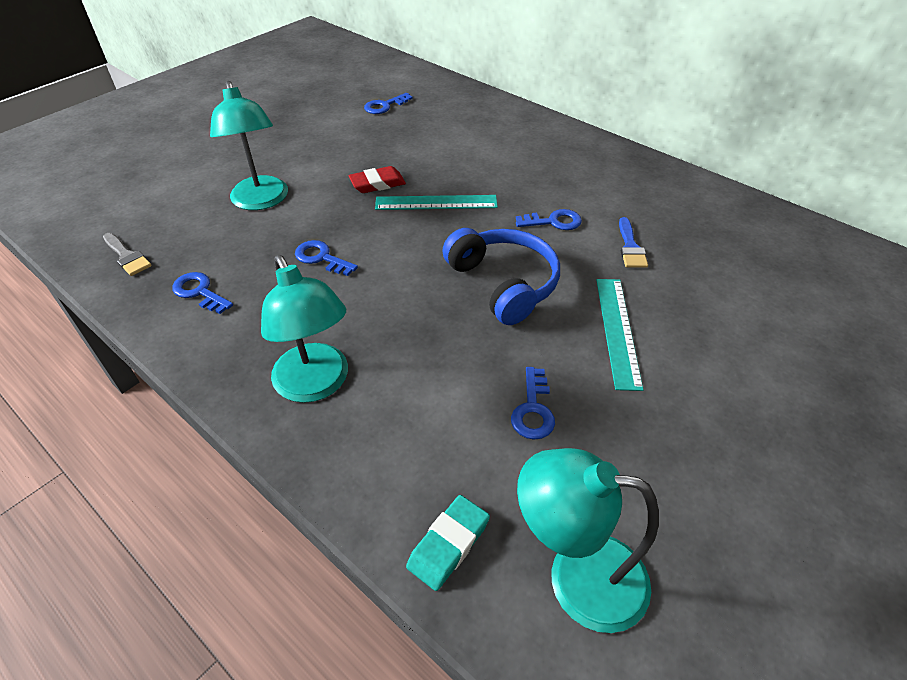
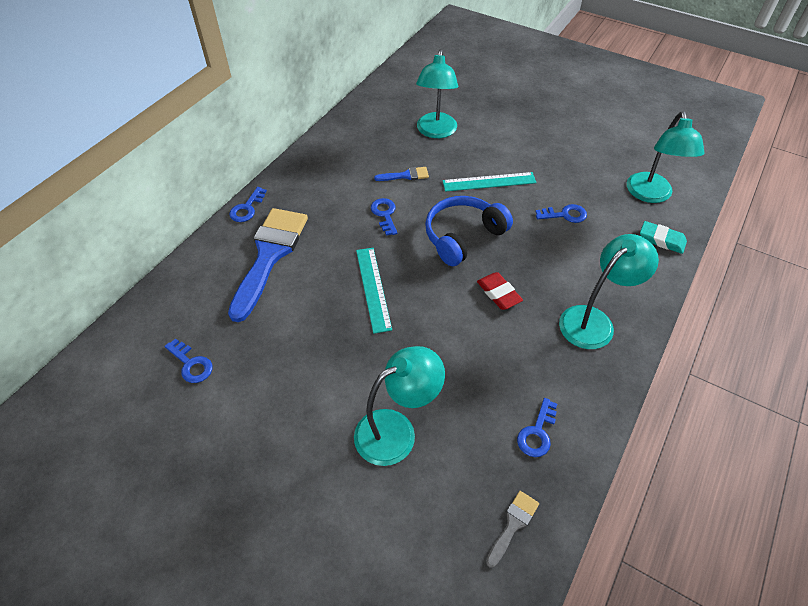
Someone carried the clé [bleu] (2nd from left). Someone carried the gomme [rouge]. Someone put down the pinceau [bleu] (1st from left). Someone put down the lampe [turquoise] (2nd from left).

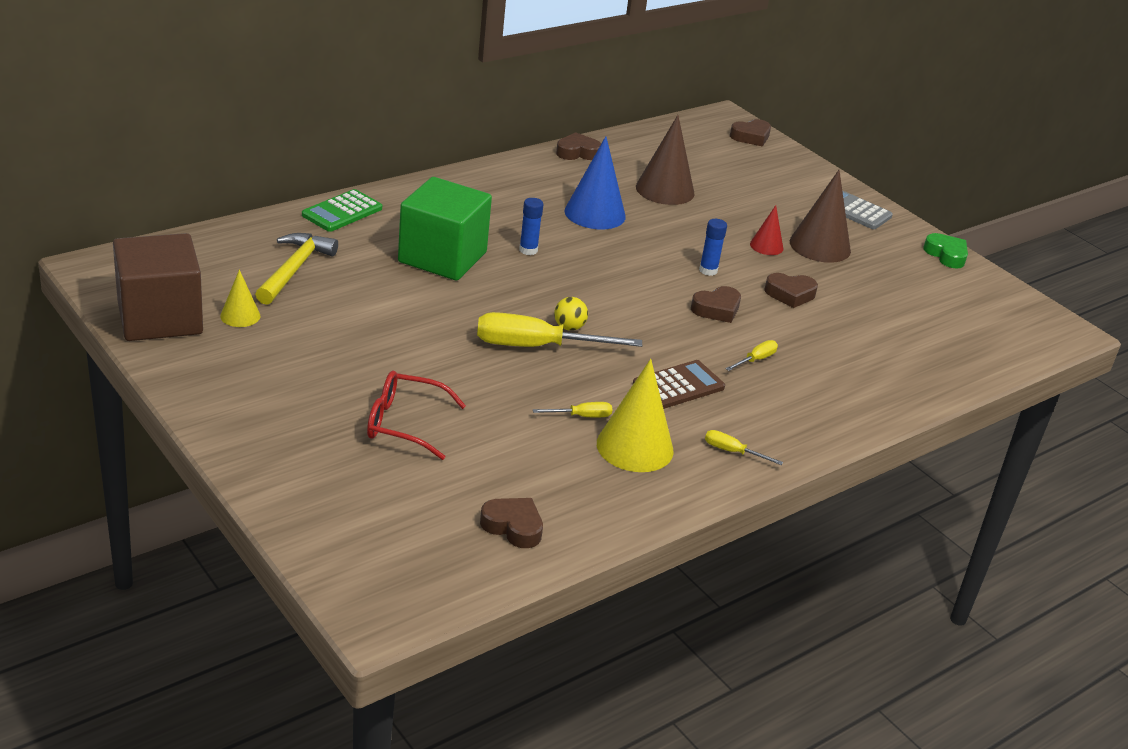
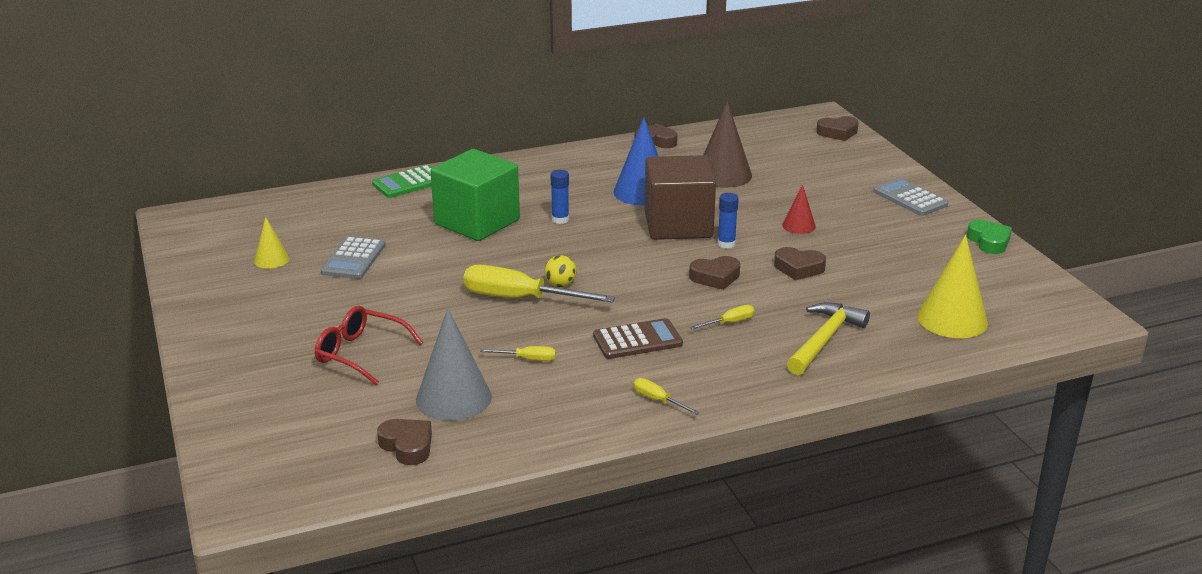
Someone carried the cube [marron]. Someone carried the marteau [jaune]. Someone carried the cône [jaune] (2nd from left). Someone took away the cône [marron] (2nd from left). Someone put down the calculatrice [gris] (1st from left). Someone put down the cône [gris].

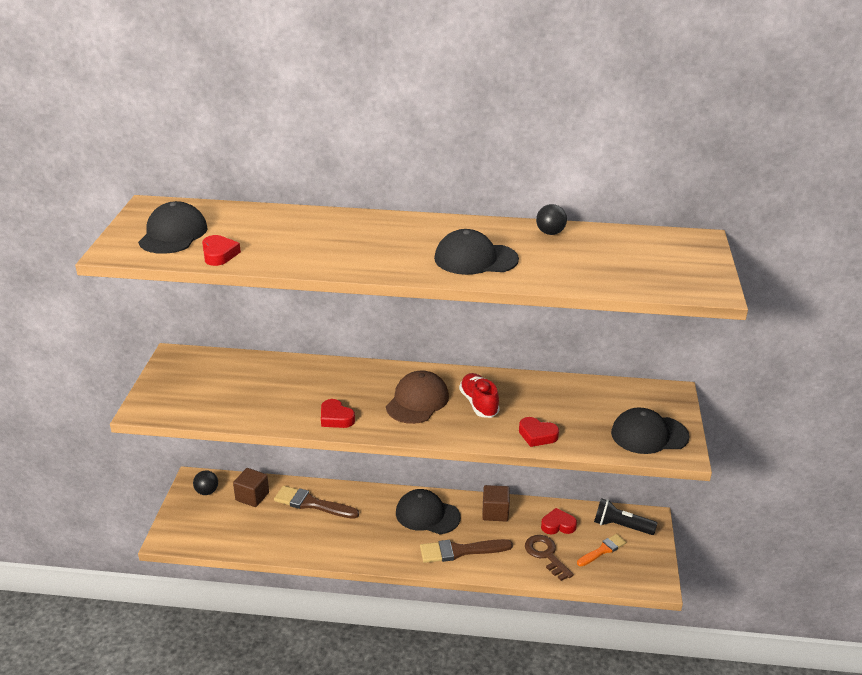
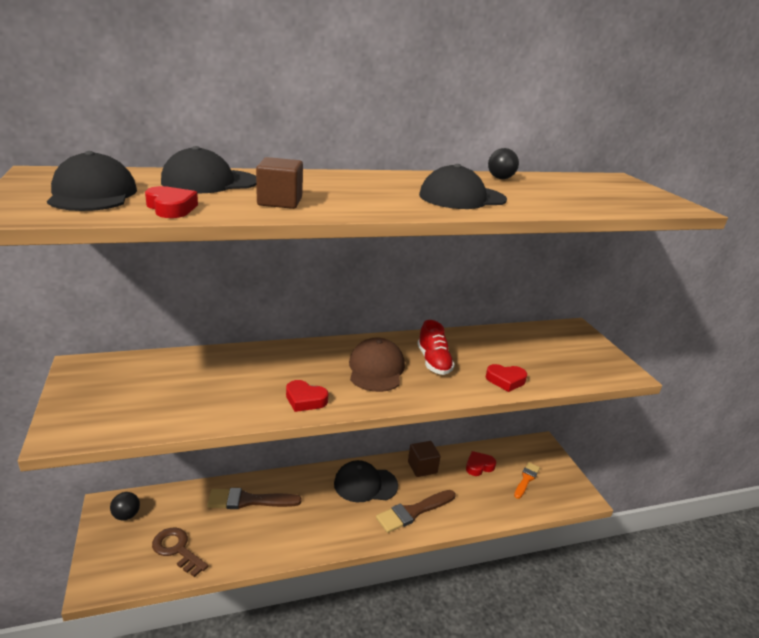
Someone carried the cube [marron] (1st from left). Someone rotated the chaussure [rouge] by 150 degrees counterclockwise. Someone carried the clé [marron]. Someone took away the lampe de poche [noir]. Someone carried the casquette [noir] (4th from left in the first image).

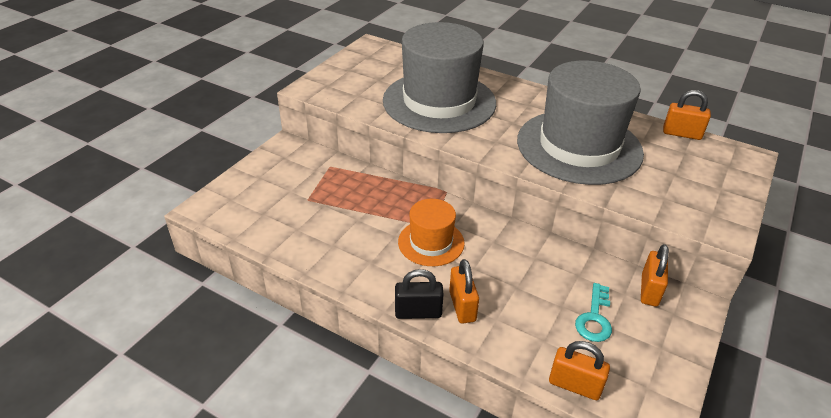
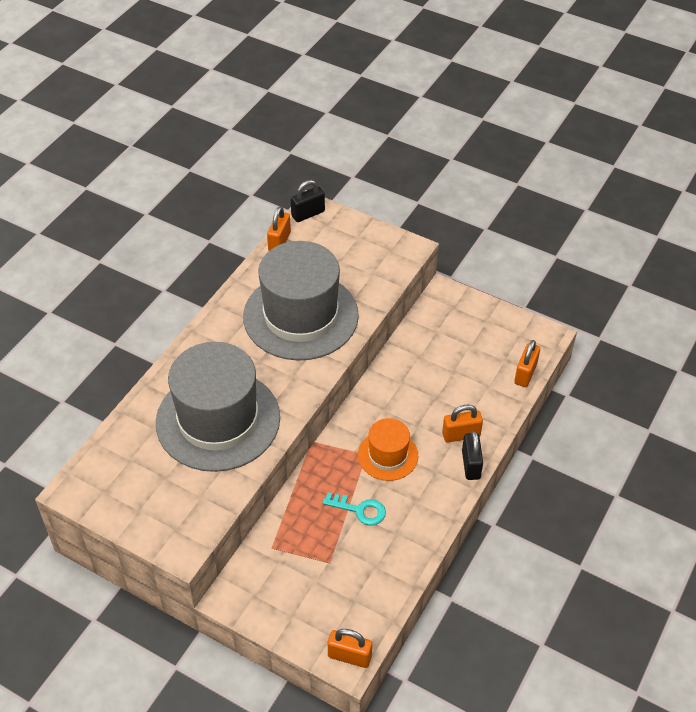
Someone carried the clé [turquoise]. Someone carried the cadenas [orange] (3rd from left in the first image). Someone put down the cadenas [noir] (1st from left).

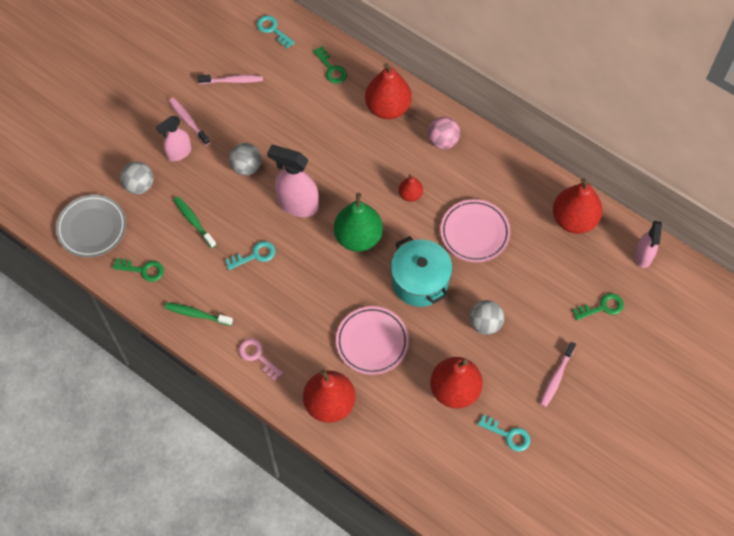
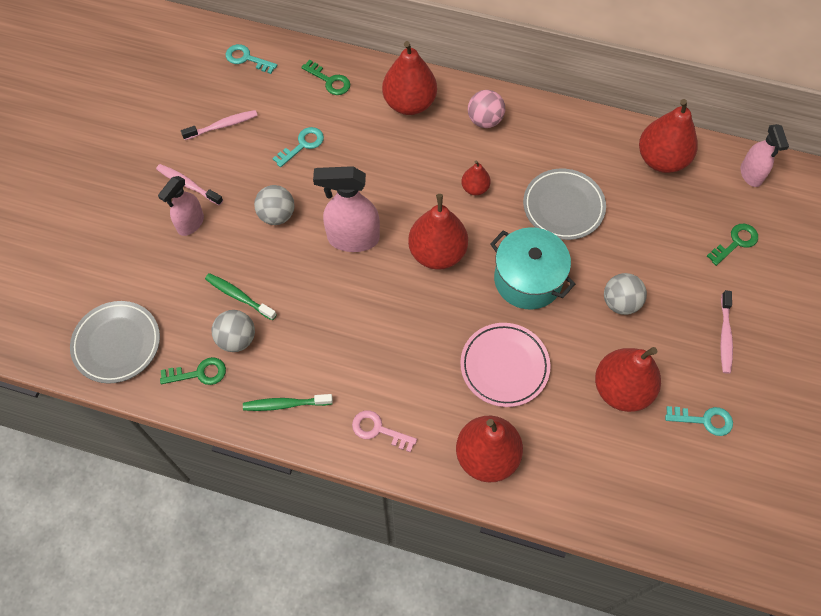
Someone carried the balle [gris] (1st from left). Someone carried the clé [turquoise] (1st from left in the first image). Someone repainted the poire [vert], which became the poire [rouge] (2nd from left). Someone repainted the assiette [rose] (2nd from left), which became the assiette [gris] (2nd from left).

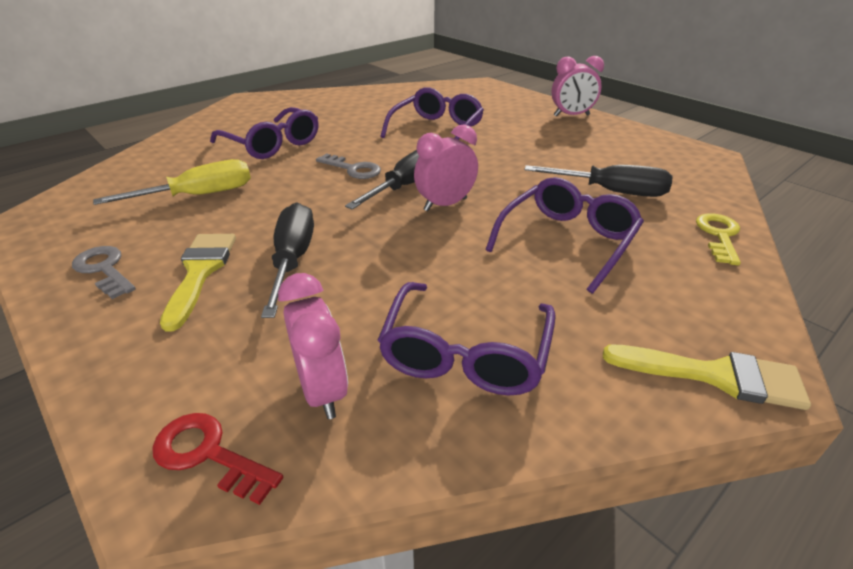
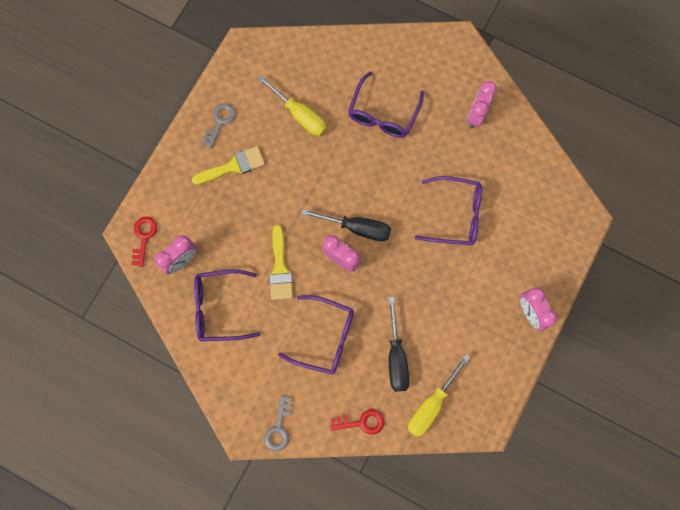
Someone took away the tournevis [noir] (1st from left). Someone carried the clé [gris] (2nd from left). Someone carried the pinceau [jaune] (2nd from left). Someone repainted the clé [jaune], which became the clé [rouge] (2nd from left). Someone put down the tournevis [jaune] (2nd from left). Someone put down the réveil [rose] (3rd from left).

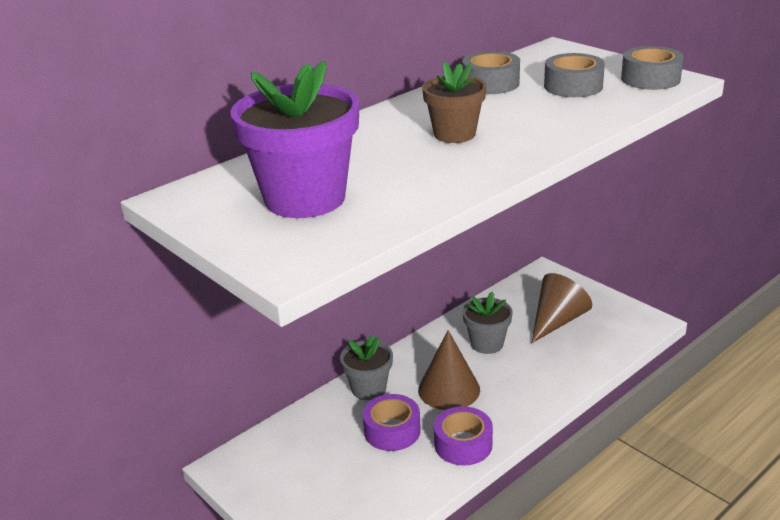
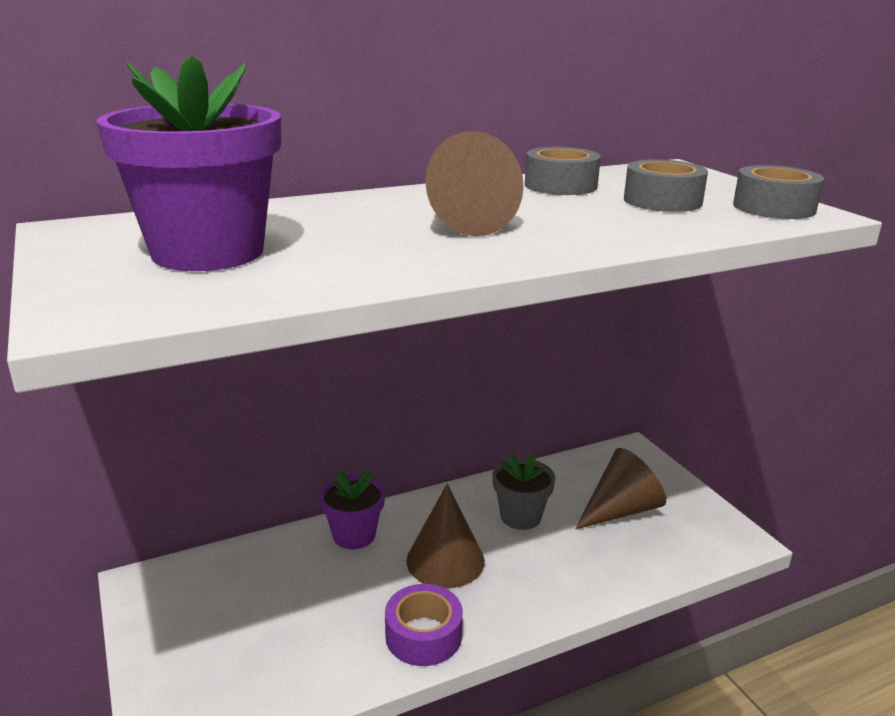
Someone repainted the pot de fleurs [gris] (1st from left), which became the pot de fleurs [violet] (2nd from left). Someone took away the ruban adhésif [violet] (1st from left). Someone swapped the pot de fleurs [marron] for the cône [marron] (2nd from left).

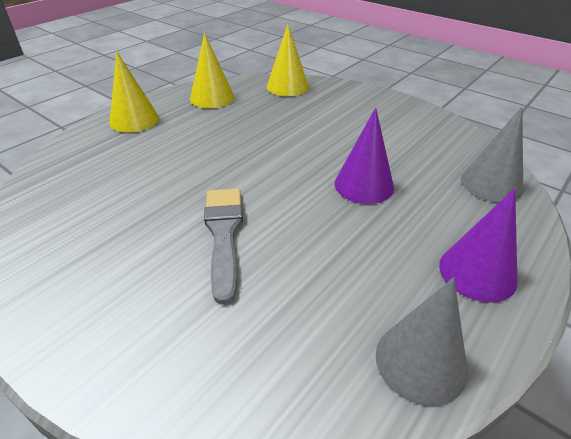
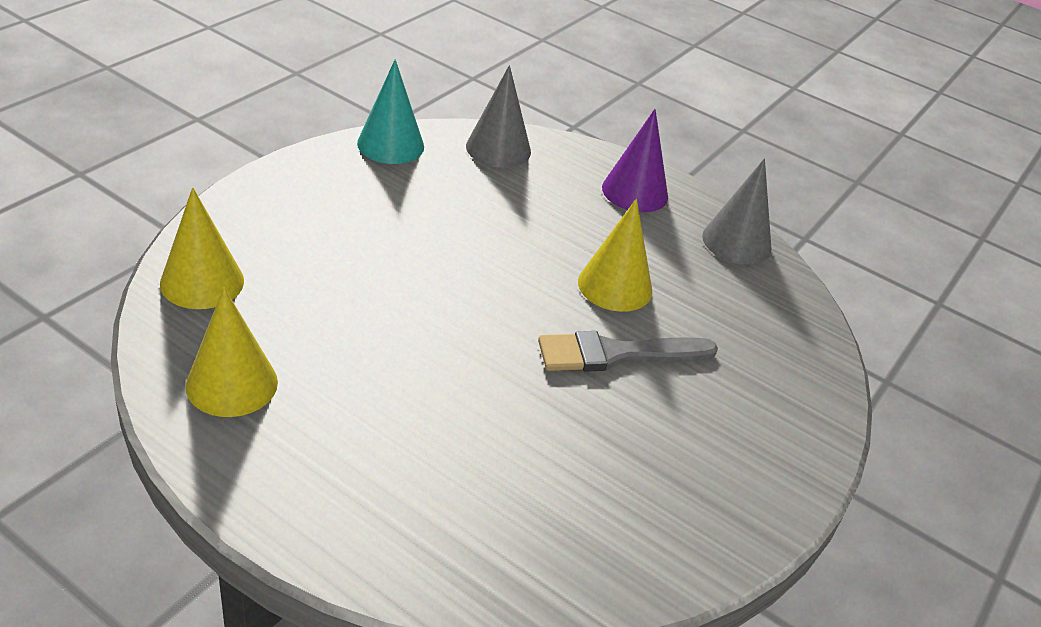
Someone carried the cône [jaune] (1st from left in the first image). Someone took away the cône [violet] (1st from left). Someone put down the cône [turquoise].

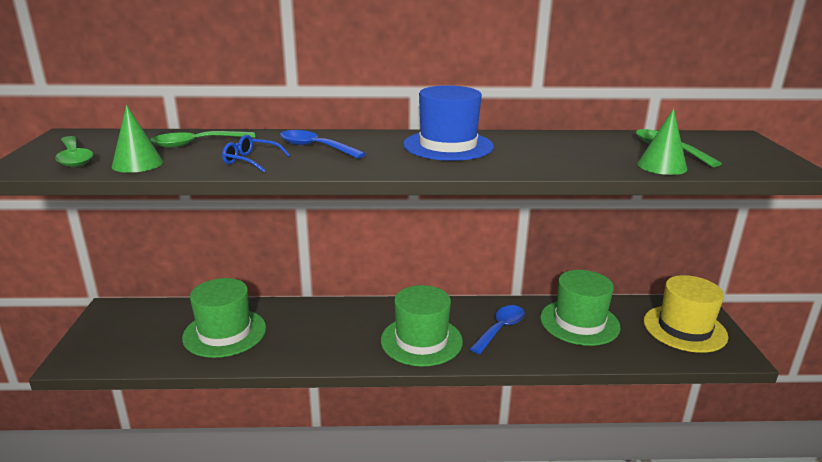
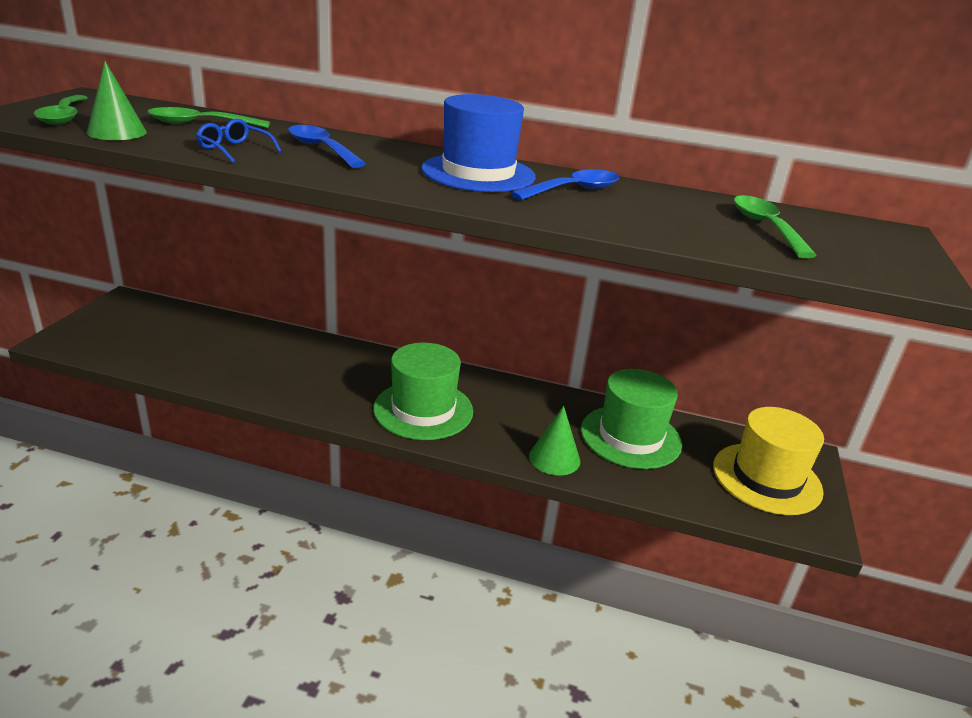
Someone took away the chapeau [vert] (1st from left). Someone carried the cuillère [bleu] (2nd from left). Someone carried the cône [vert] (2nd from left).

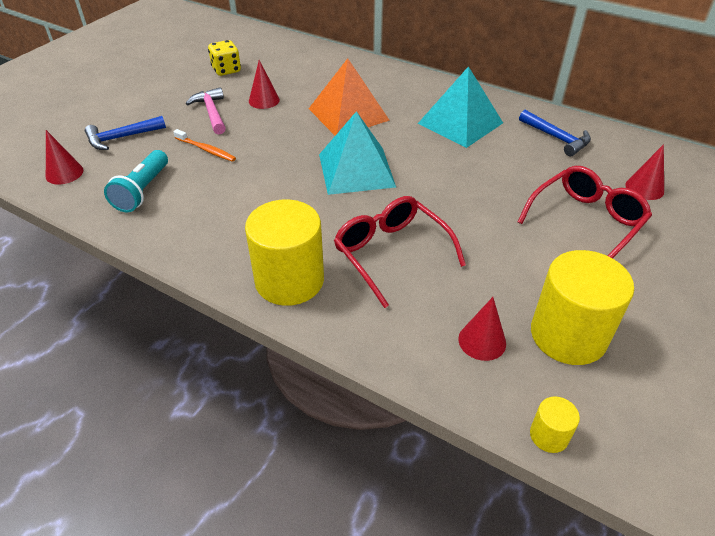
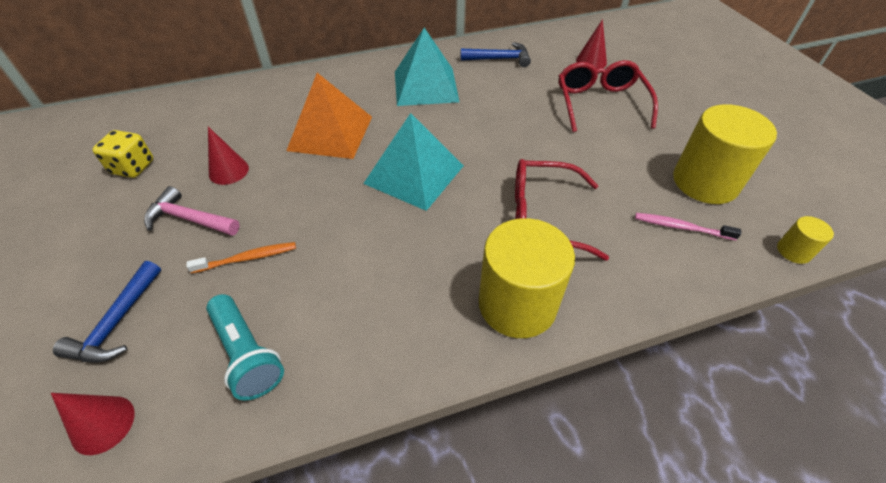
Someone swapped the cône [rouge] (3rd from left) for the brosse à dents [rose].

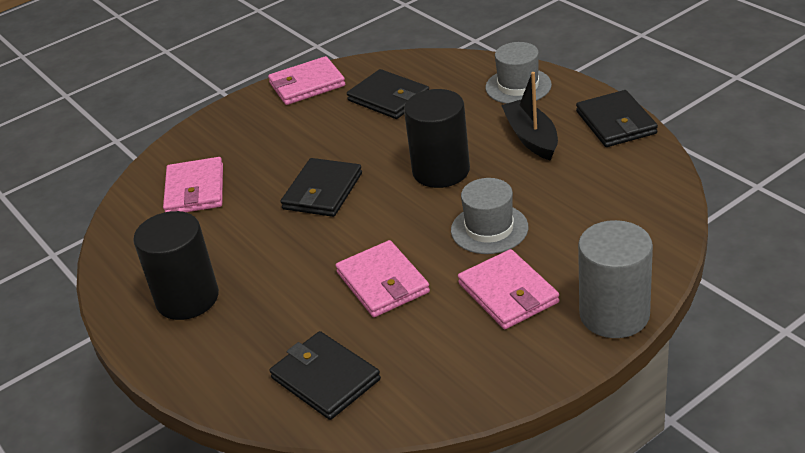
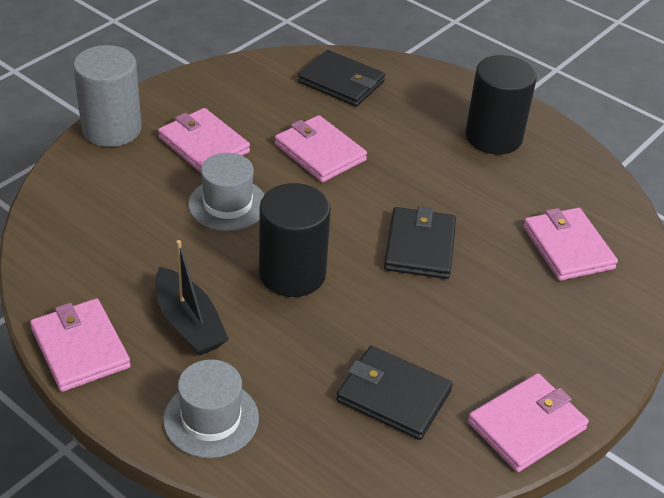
Someone repainted the portefeuille [noir] (4th from left), which became the portefeuille [rose] (1st from left).

